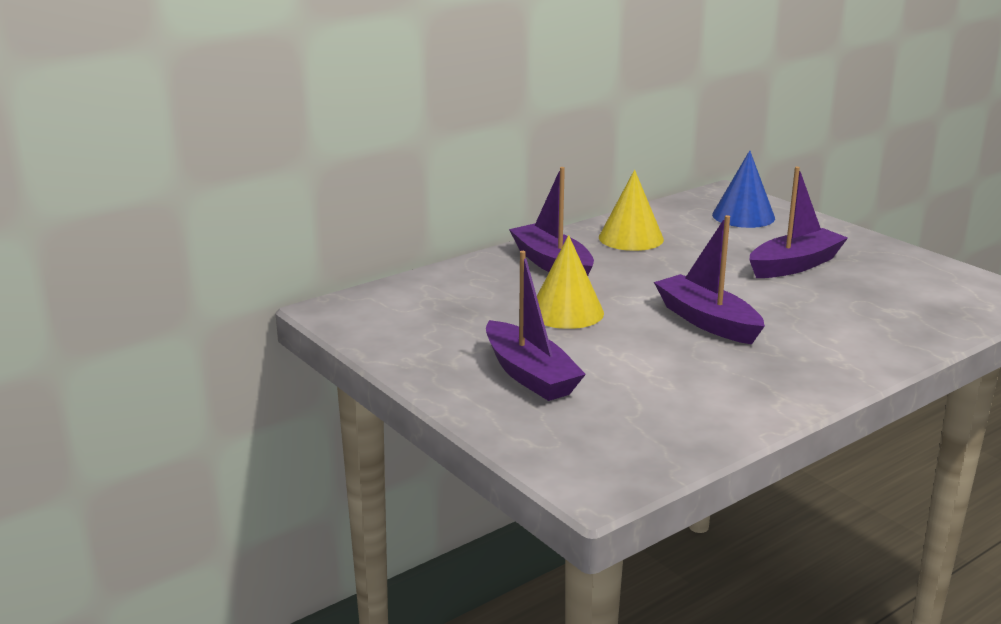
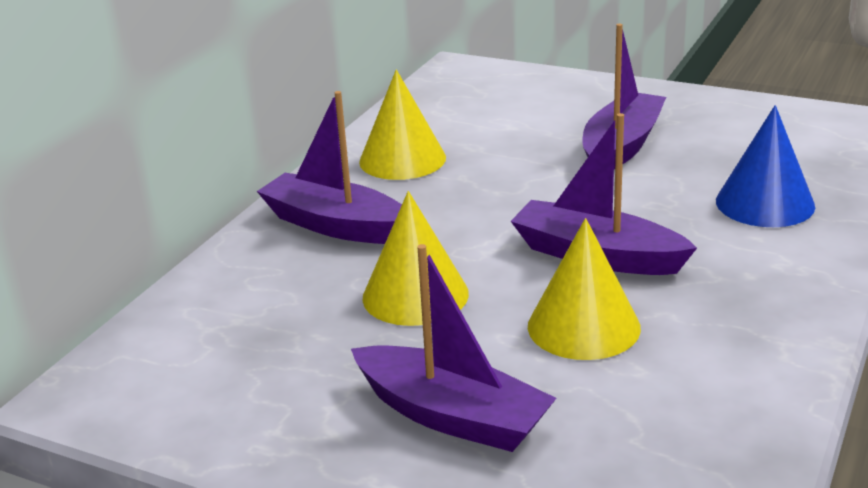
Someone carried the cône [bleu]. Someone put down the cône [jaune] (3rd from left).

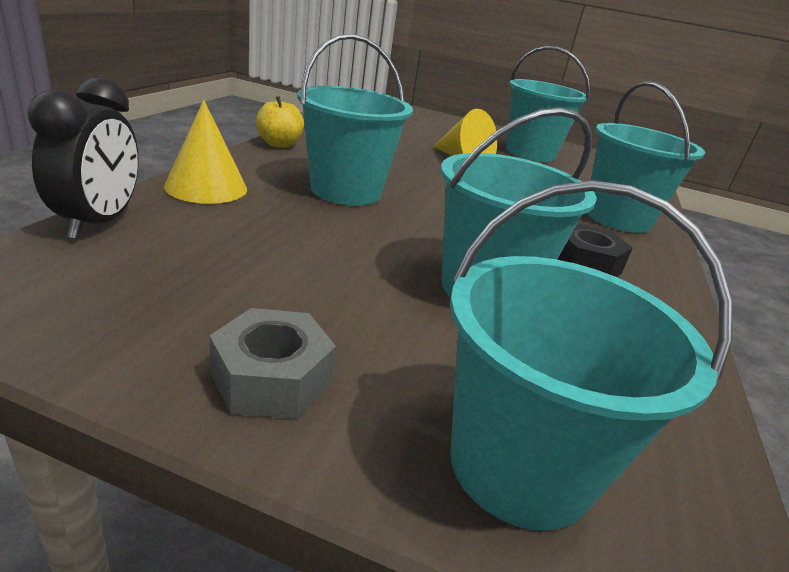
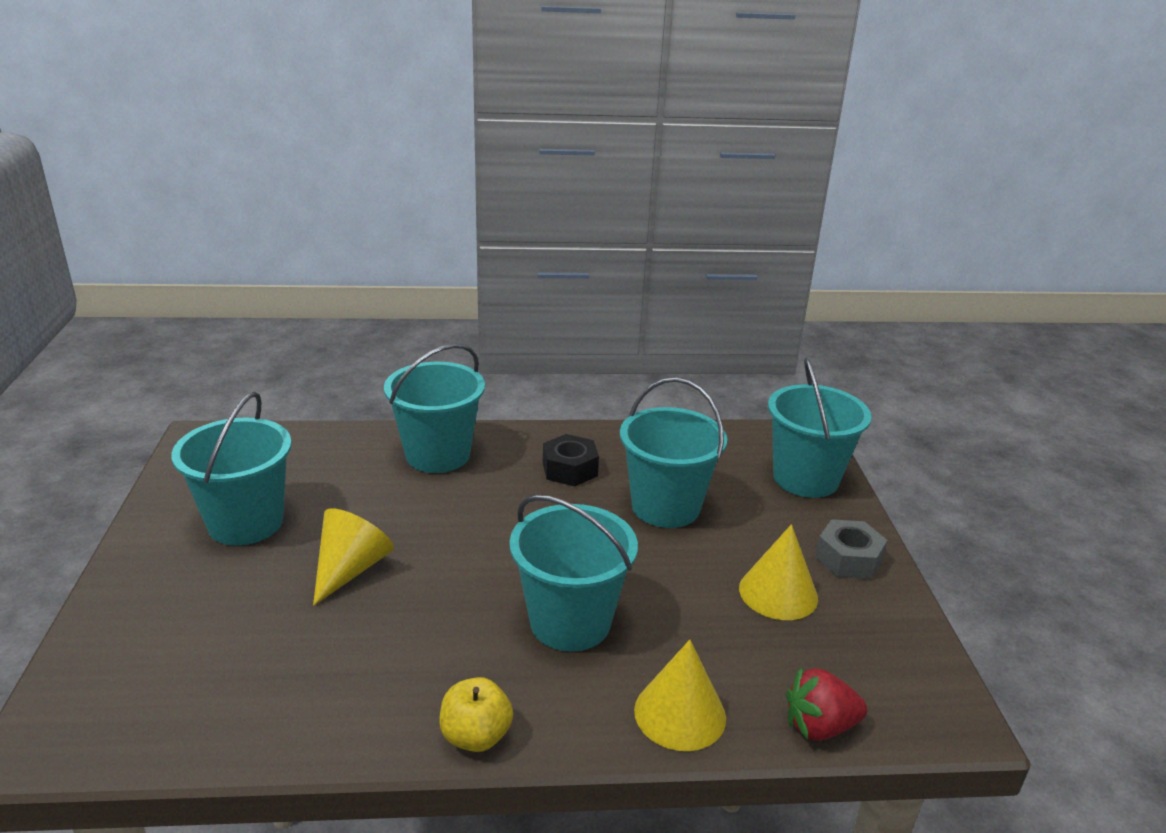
Someone swapped the réveil [noir] for the fraise [rouge]. Someone put down the cône [jaune] (3rd from left).

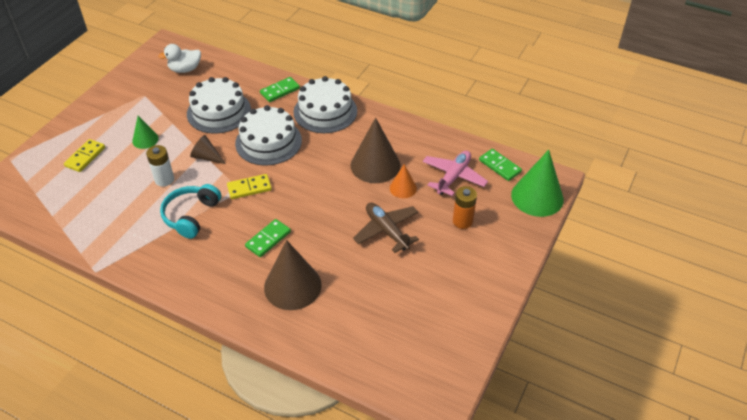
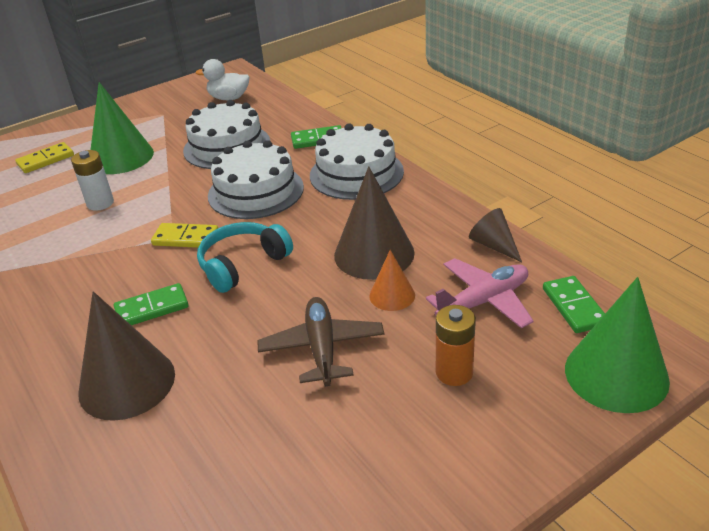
Someone scaled the cône [vert] (1st from left) by 1.88. Someone carried the casque audio [turquoise]. Someone carried the cône [marron] (1st from left in the first image).

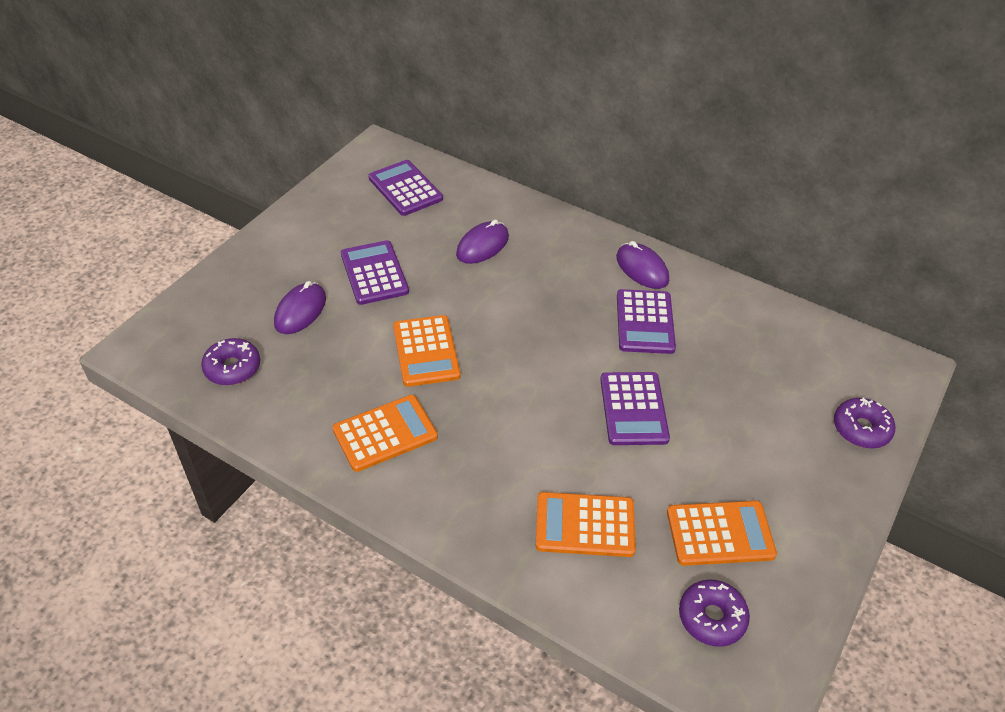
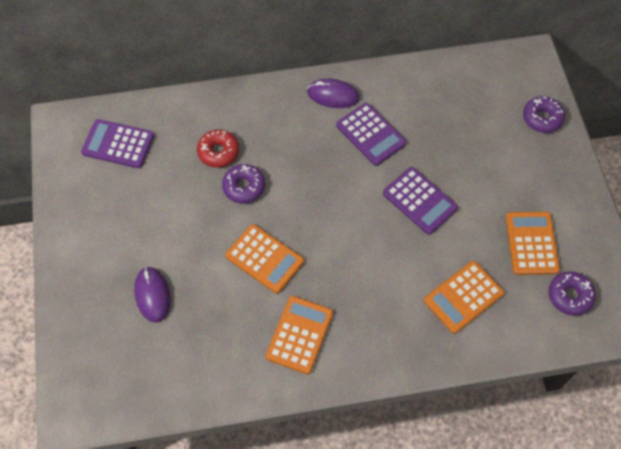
Someone carried the beignet [violet] (1st from left). Someone took away the calculatrice [violet] (1st from left). Someone swapped the souris [violet] (2nd from left) for the beignet [rouge]. Someone rotated the calculatrice [orange] (4th from left) by 45 degrees counterclockwise.

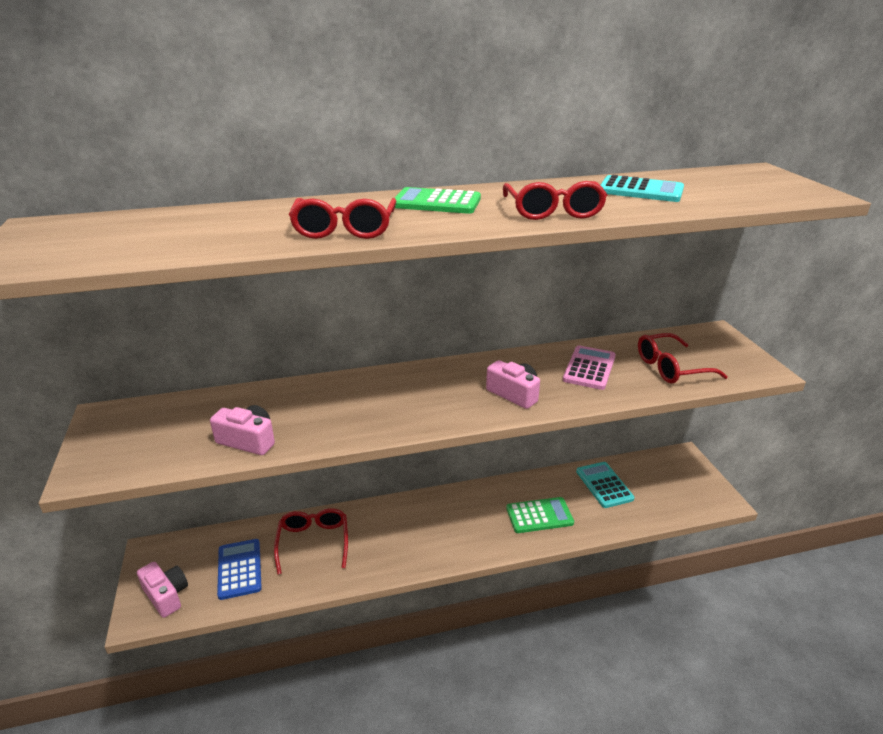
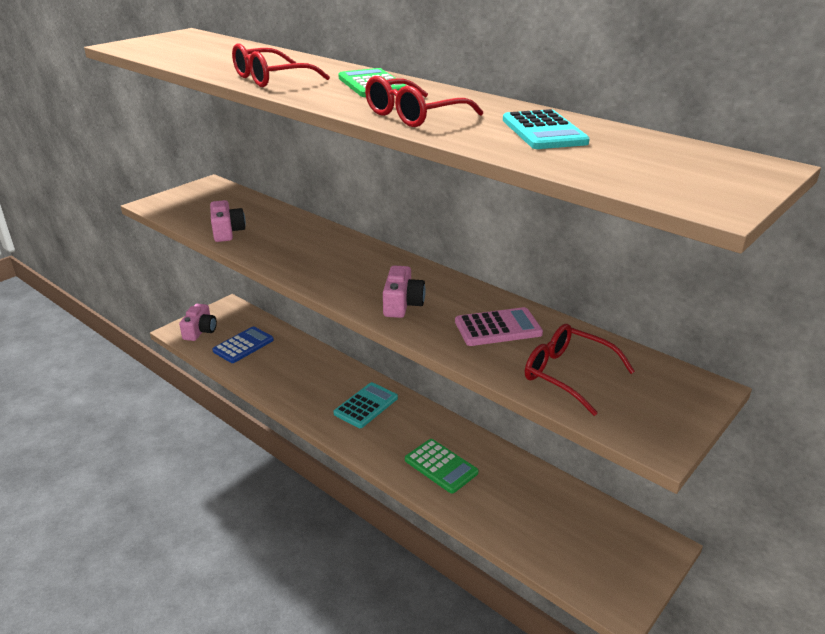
Someone took away the lunettes [rouge] (1st from left). Someone carried the calculatrice [turquoise] (1st from left).

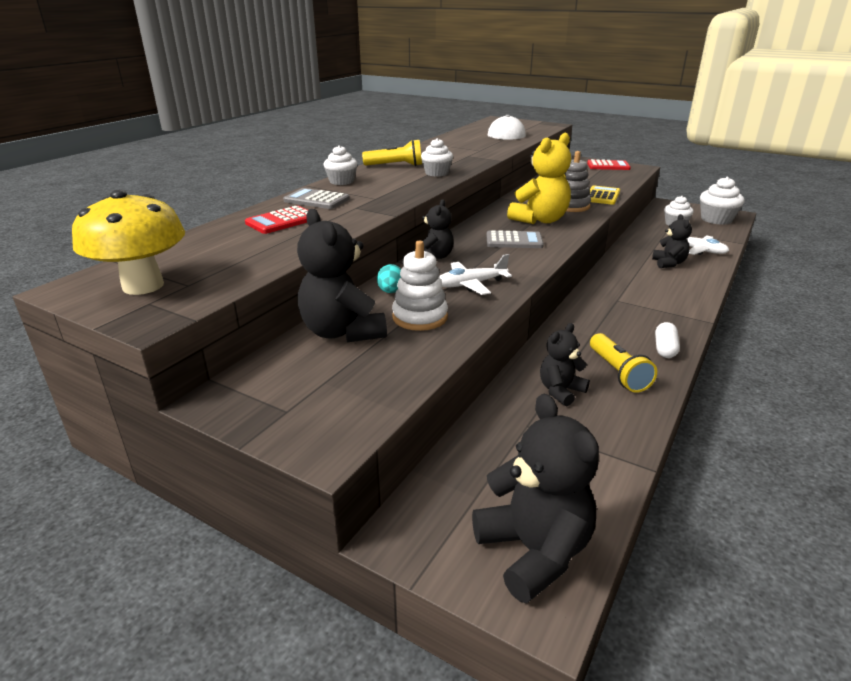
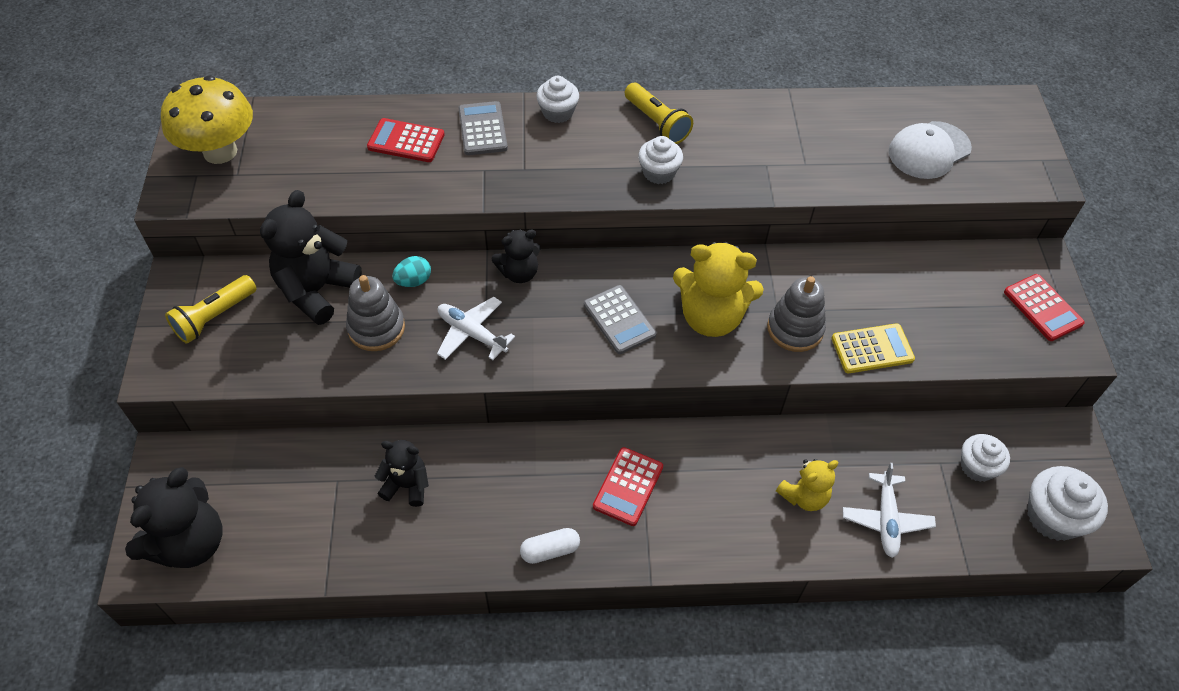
Someone repainted the jouet à empiler [blanc], which became the jouet à empiler [gris] (1st from left). Someone carried the lampe de poche [jaune] (2nd from left in the first image). Someone repainted the ours en peluche [noir] (5th from left), which became the ours en peluche [jaune] (2nd from left). Someone put down the calculatrice [rouge] (2nd from left).

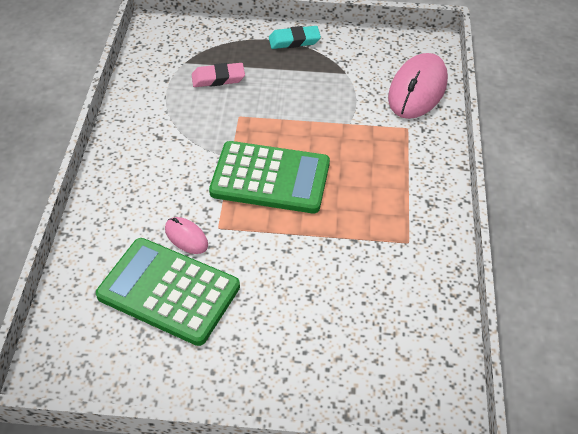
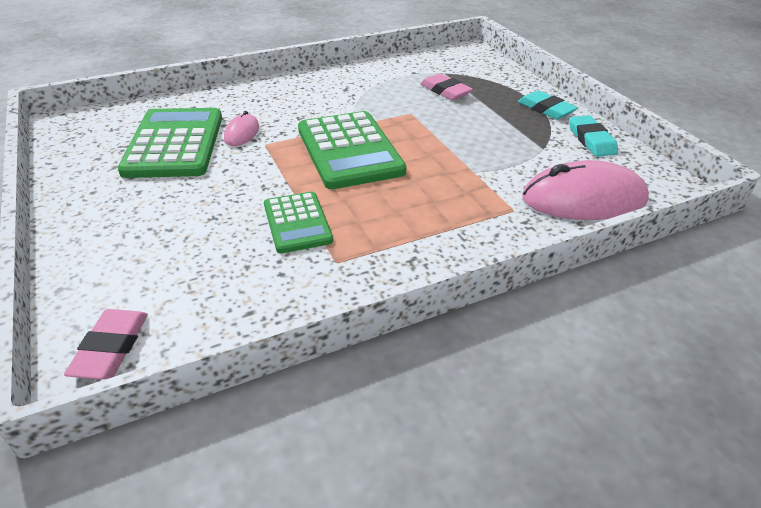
Someone put down the gomme [rose] (1st from left). Someone put down the calculatrice [vert] (2nd from left). Someone put down the gomme [turquoise] (2nd from left).

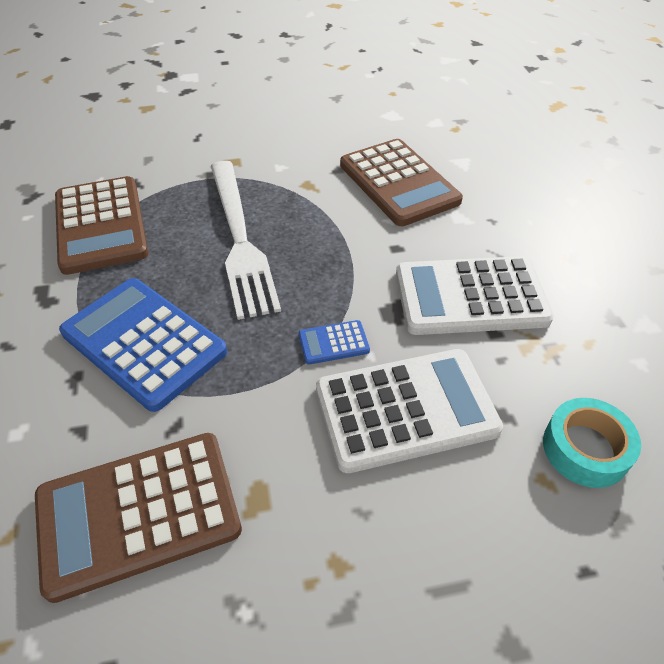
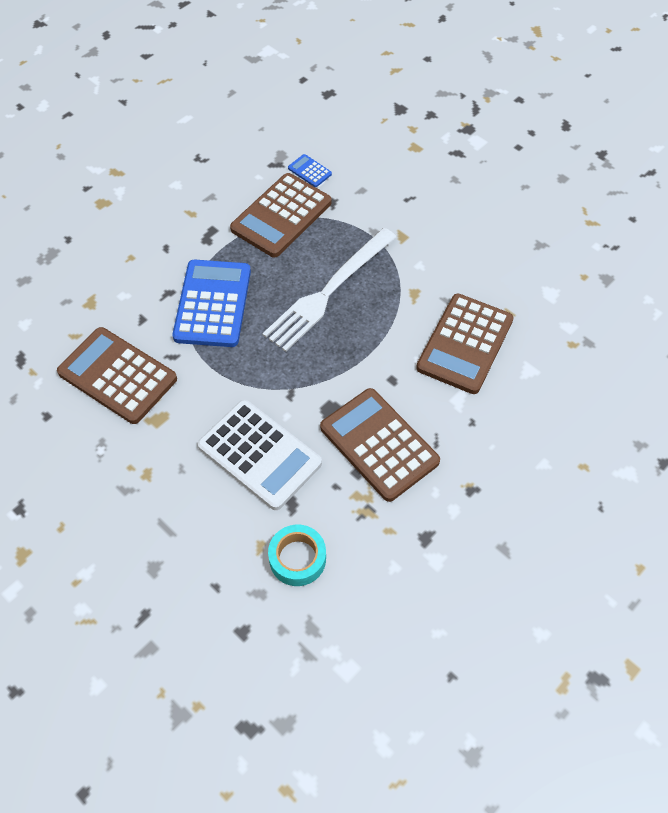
Someone carried the calculatrice [bleu] (2nd from left). Someone repainted the calculatrice [blanc] (2nd from left), which became the calculatrice [marron] (3rd from left).

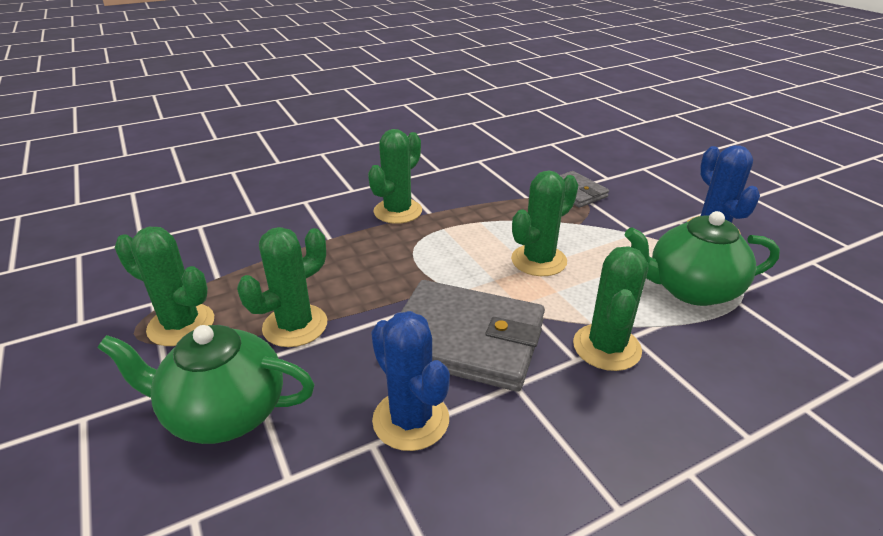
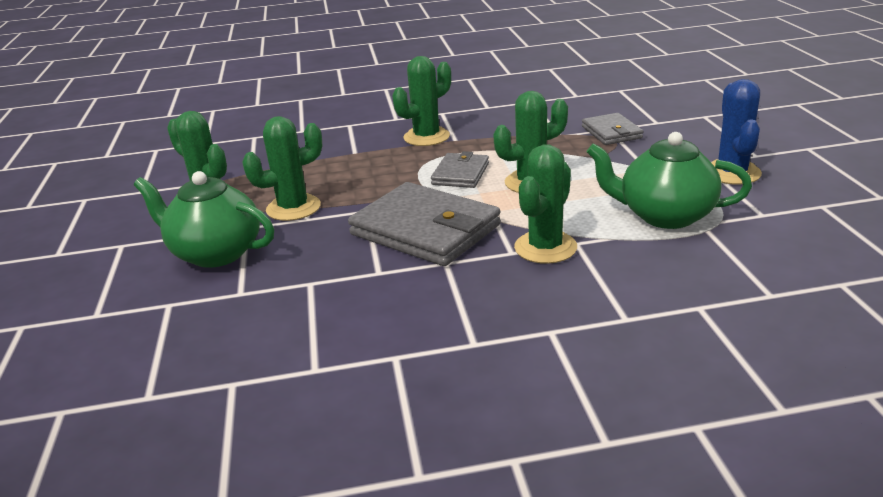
Someone took away the cactus [bleu] (1st from left). Someone put down the portefeuille [gris] (2nd from left).

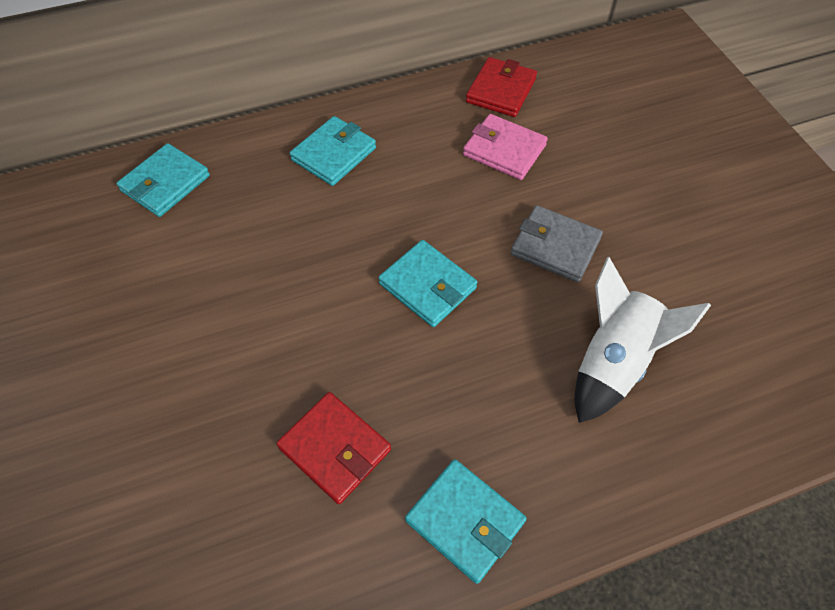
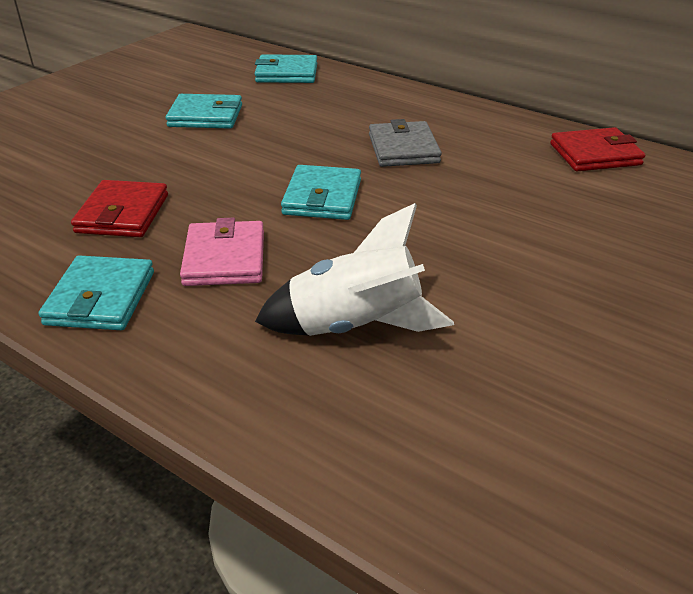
Someone carried the portefeuille [turquoise] (2nd from left). Someone carried the portefeuille [rose]. Someone carried the portefeuille [gris].

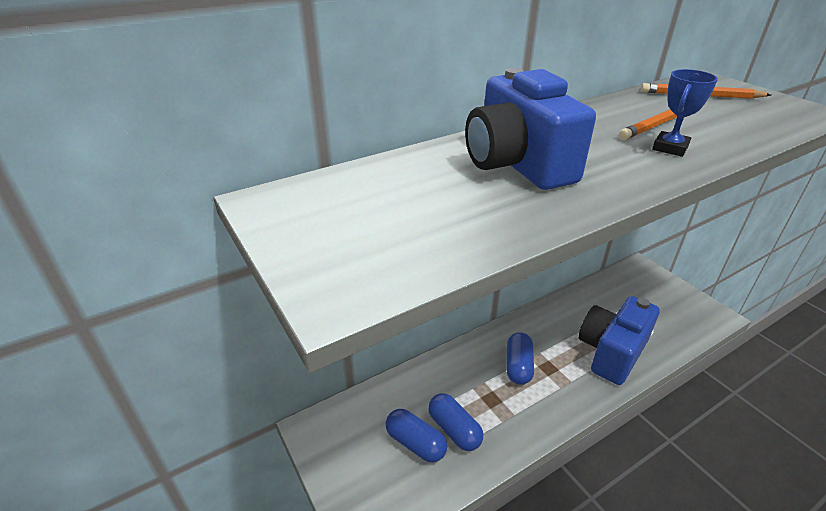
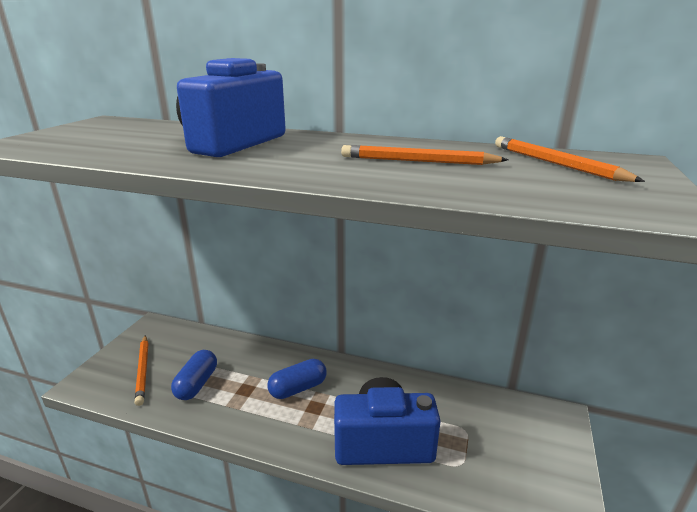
Someone took away the gélule [bleu] (1st from left). Someone took away the trophée [bleu]. Someone put down the crayon [orange] (1st from left).

